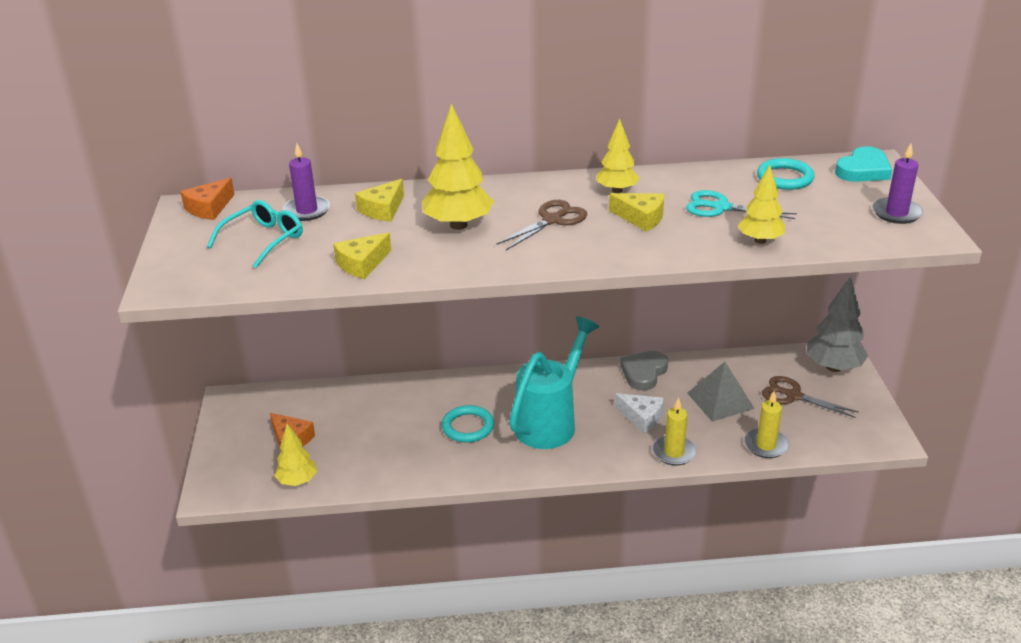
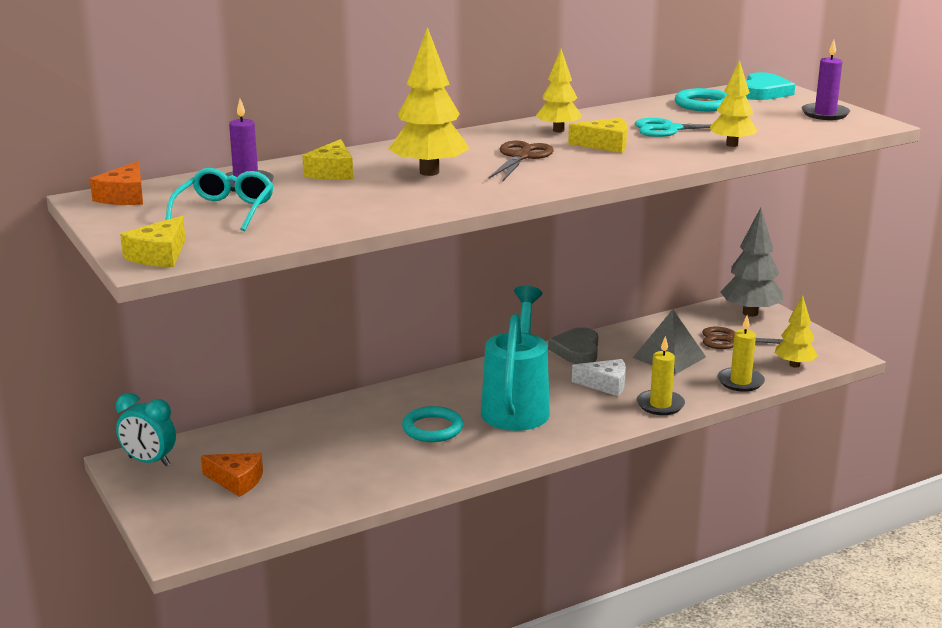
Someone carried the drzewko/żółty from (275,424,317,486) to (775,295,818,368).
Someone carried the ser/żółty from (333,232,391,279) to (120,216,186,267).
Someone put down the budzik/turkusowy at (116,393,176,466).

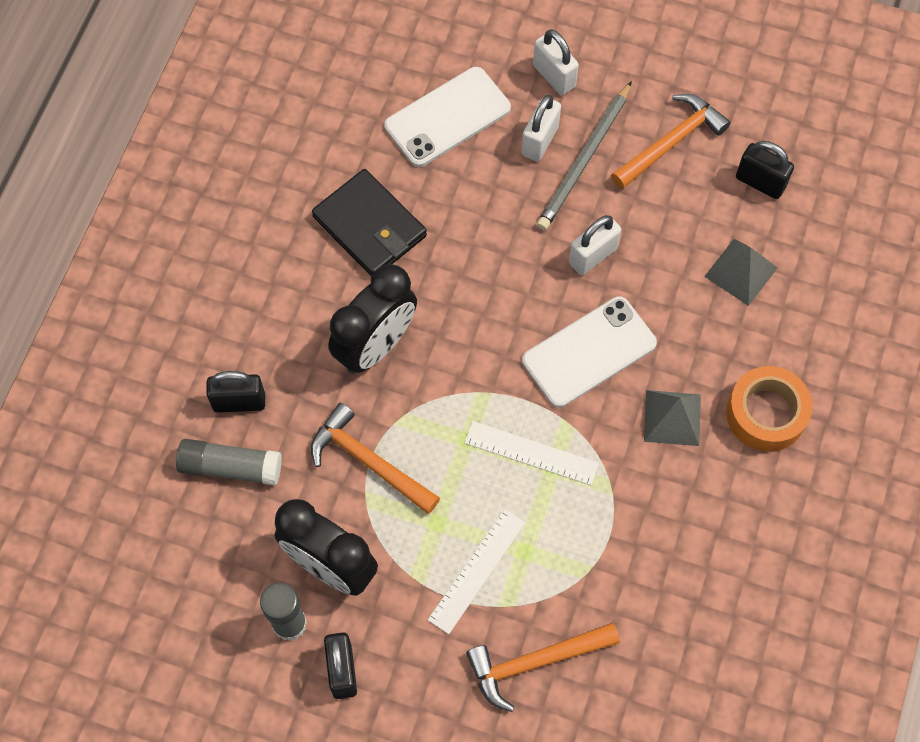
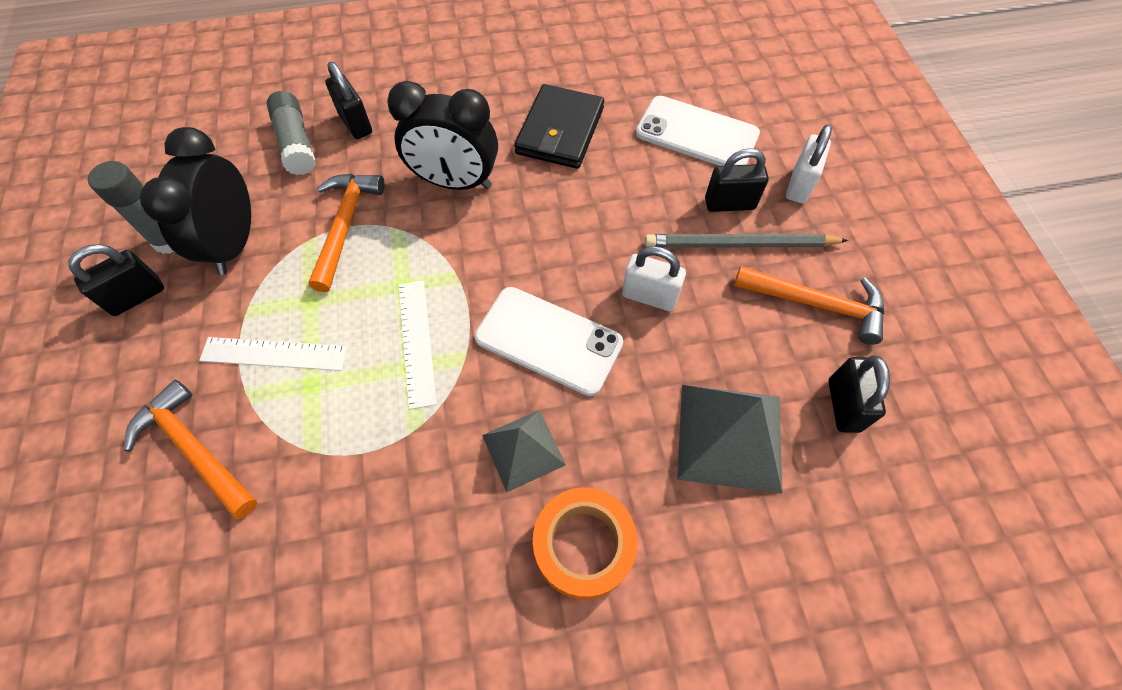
Someone repainted the kłódka/biały at (522,95,561,162), which became the kłódka/czarny at (705,148,769,212).
Someone scaled the piramida/szary at (704,239,778,306) by 1.59.

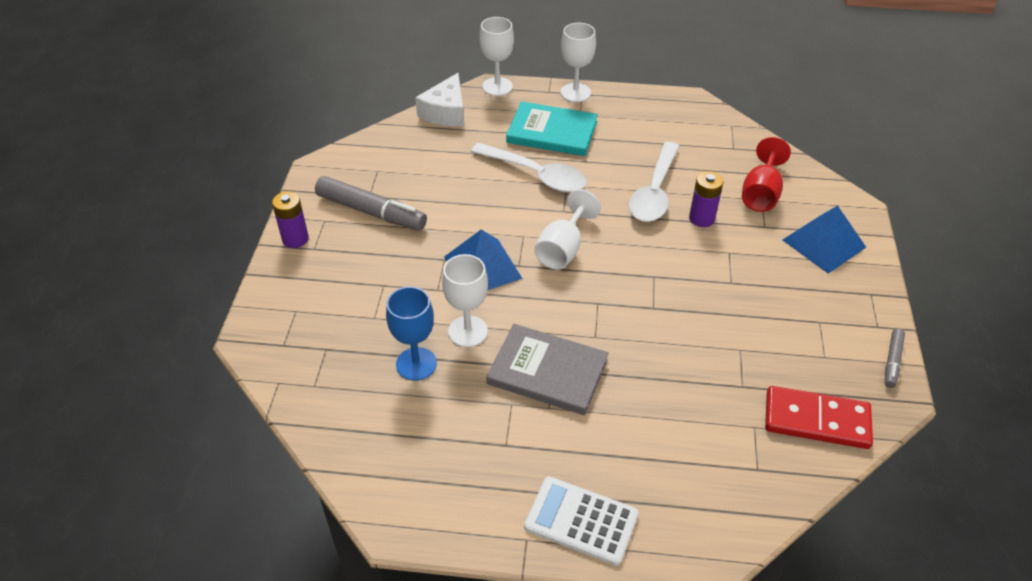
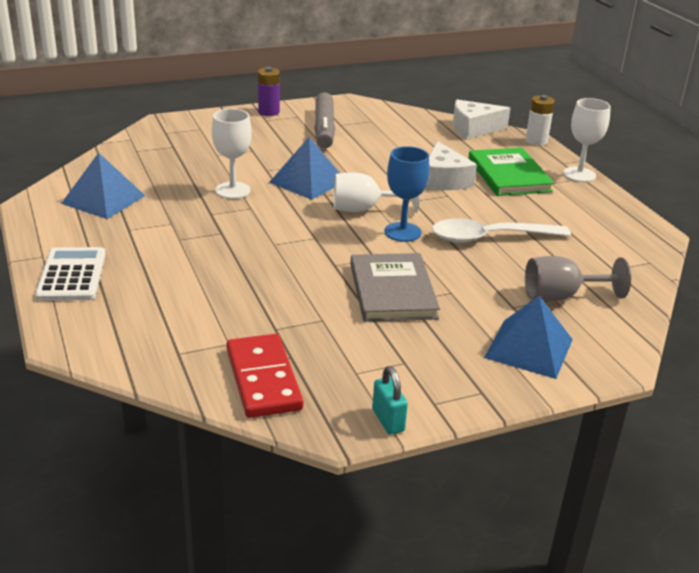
Someone carried the kielich/niebieski from (386,286,437,381) to (384,146,430,242).
Someone swapped the łyżka/biały at (471,143,587,192) for the ser/biały at (425,141,477,190).
Someone swapped the kielich/biały at (479,17,514,96) for the bateria/biały at (525,95,555,145).
Someone carried the książka/szary from (486,324,609,415) to (350,253,440,322).
Someone repainted the książka/turkusowy at (506,101,598,156), which became the książka/zielony at (468,148,554,196).
Someone took away the bateria/fioletowy at (689,171,724,227).
Someone repainted the kielich/czerwony at (742,137,791,212), which became the kielich/szary at (525,256,631,301).
Someone swapped the flamaster/szary at (885,329,905,388) for the kłódka/turkusowy at (372,366,408,434).
Someone put down the piramida/niebieski at (61,152,145,219).

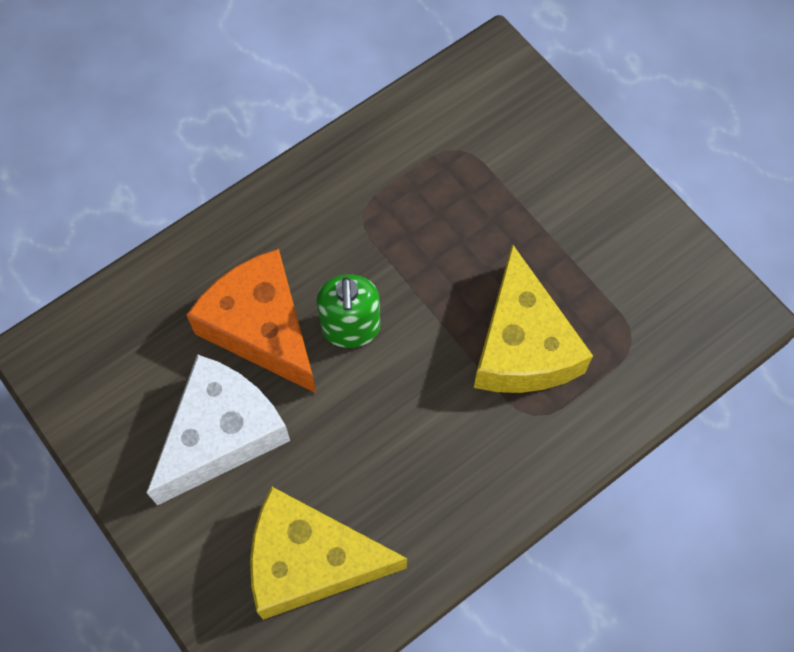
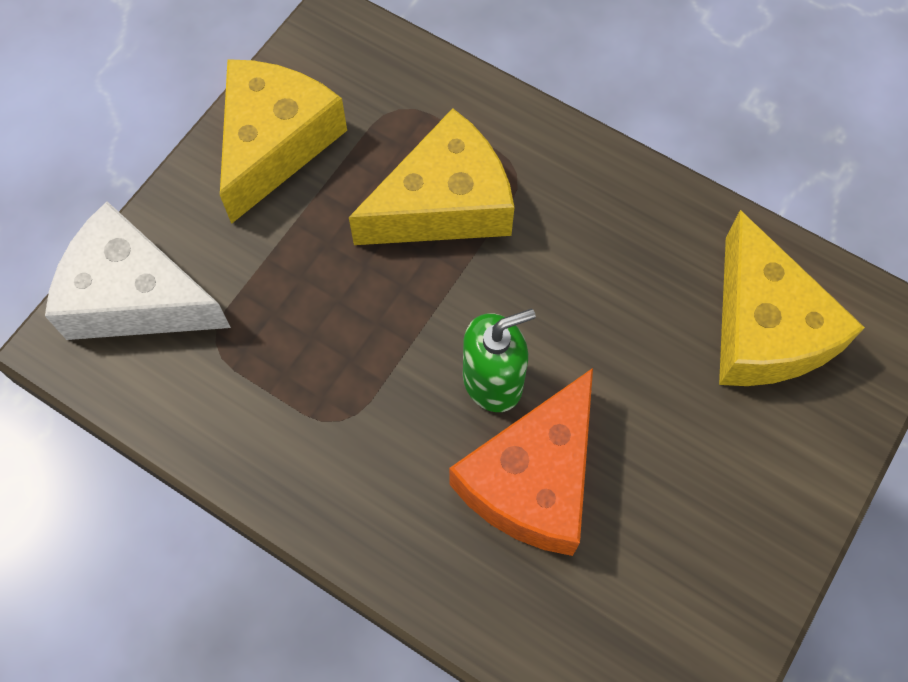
Someone carried the ser/biały from (146,354,290,506) to (45,201,231,340).
Someone put down the ser/żółty at (220,59,347,224).

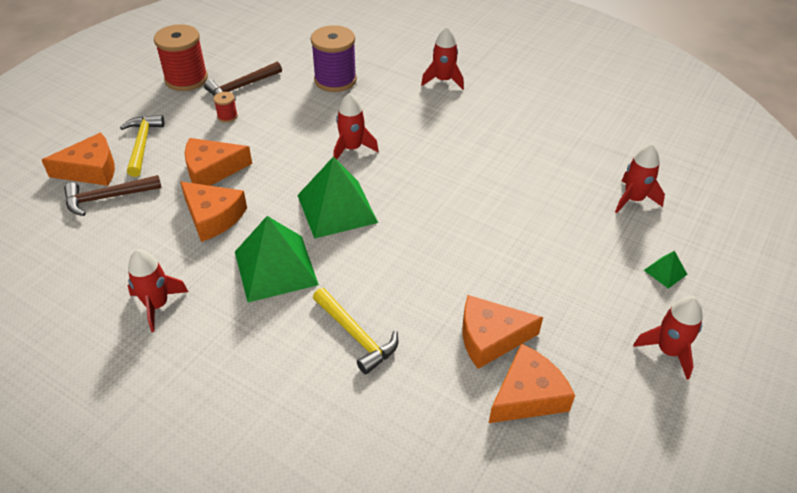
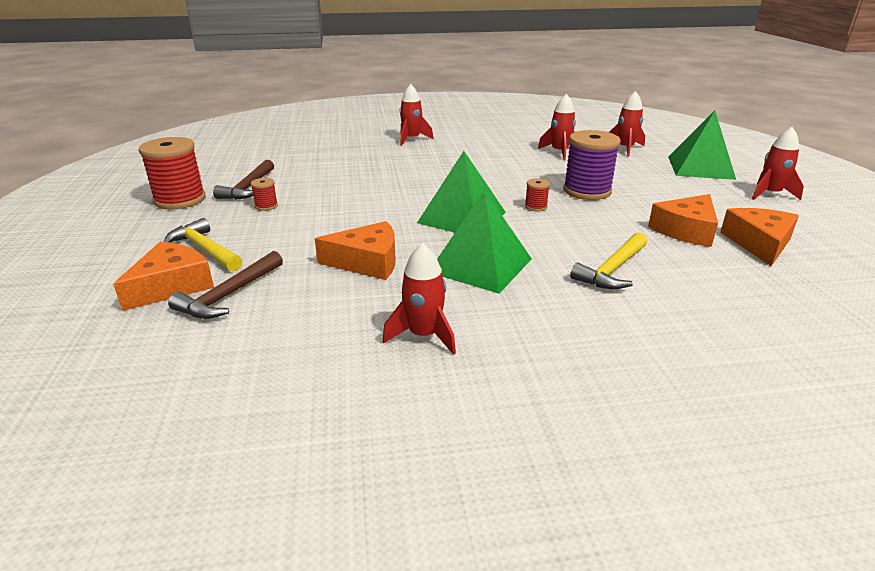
Someone took away the ser/pomarańczowy at (185,138,252,186).
Someone carried the szpulka/fioletowy from (311,25,357,92) to (563,130,621,200).
Someone rotated the młotek/żółty at (313,288,398,375) by 120 degrees clockwise.
Someone carried the rakieta/czerwony from (333,93,379,159) to (538,94,576,160).
Someone scaled the piramida/zielony at (644,251,687,289) by 2.29.
Someone put down the szpulka/czerwony at (525,178,550,211).

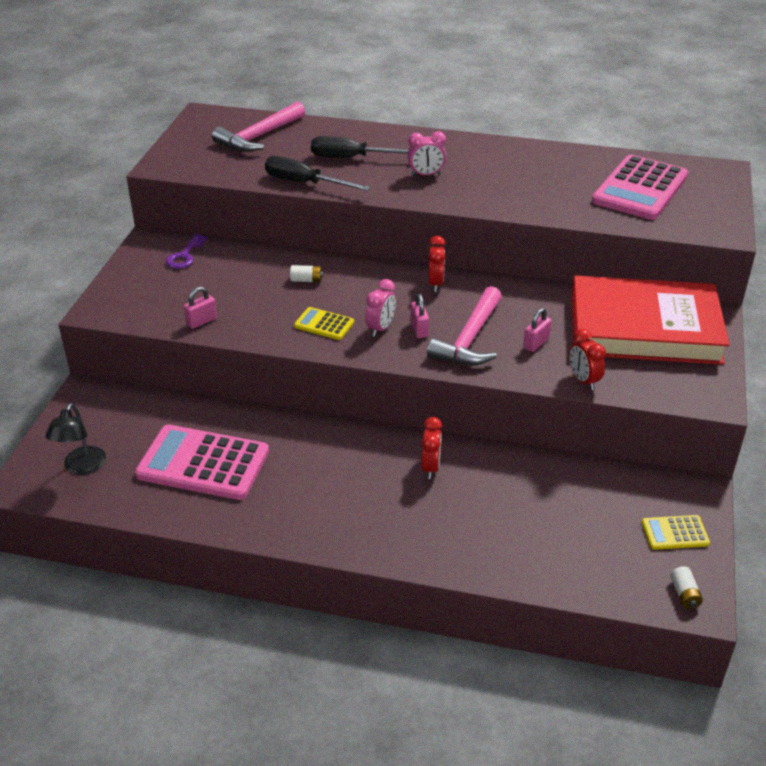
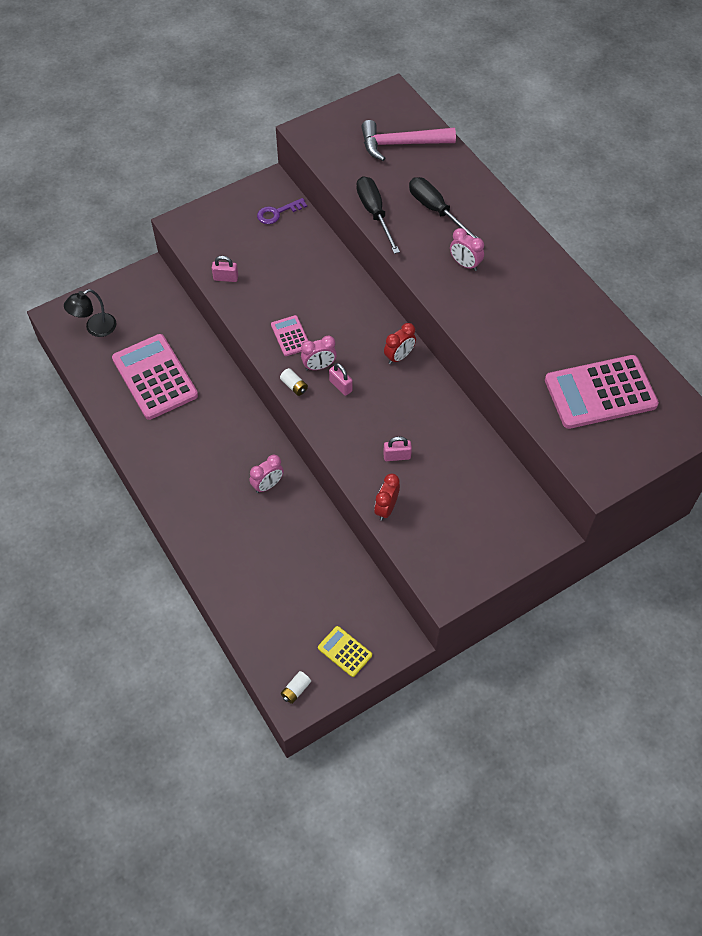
Someone carried the bateria/biały from (290,265,323,282) to (280,368,308,396).
Someone repainted the kalkulator/żółty at (294,307,354,340), which became the kalkulator/różowy at (271,315,308,356).
Someone rotated the kłódka/różowy at (410,294,429,338) by 75 degrees counterclockwise.
Someone repainted the budzik/czerwony at (421,417,442,479), which became the budzik/różowy at (250,455,284,493).
Someone took away the młotek/różowy at (427,286,502,365).
Someone took away the książka/czerwony at (572,276,730,365).

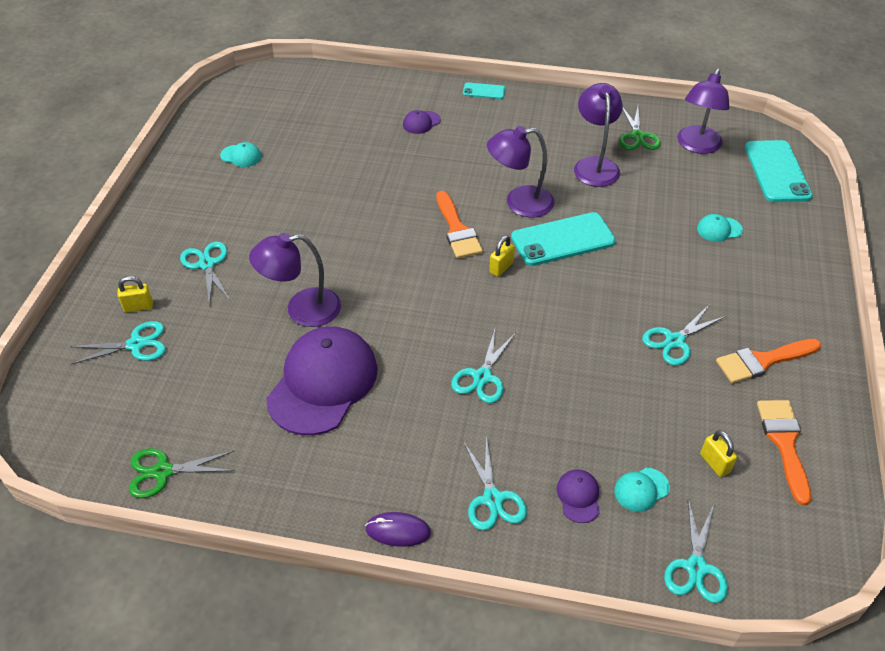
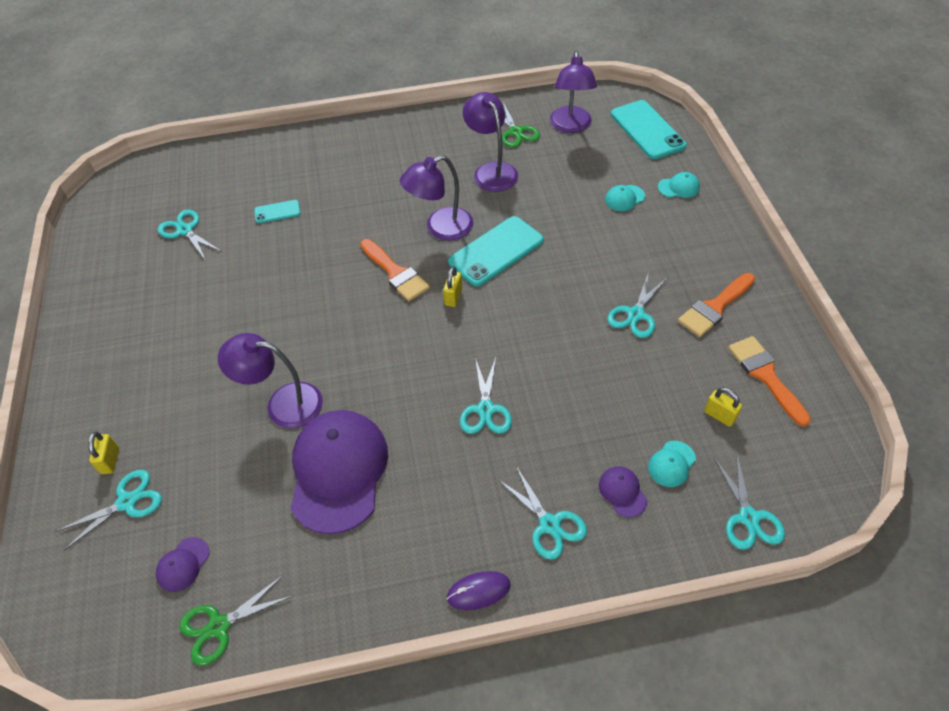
Someone rotated the kłódka/żółty at (117,276,153,312) by 60 degrees counterclockwise.
Someone carried the nożyczki/turkusowy from (180,242,230,306) to (158,210,222,261).
Someone carried the czapka/turkusowy from (220,142,262,167) to (658,172,700,198).
Someone rotated the lampka/fioletowy at (249,233,341,327) by 45 degrees clockwise.
Someone carried the czapka/fioletowy from (403,110,441,134) to (156,537,210,592).
Someone carried the telefon/turkusowy from (463,82,505,99) to (254,200,300,223).

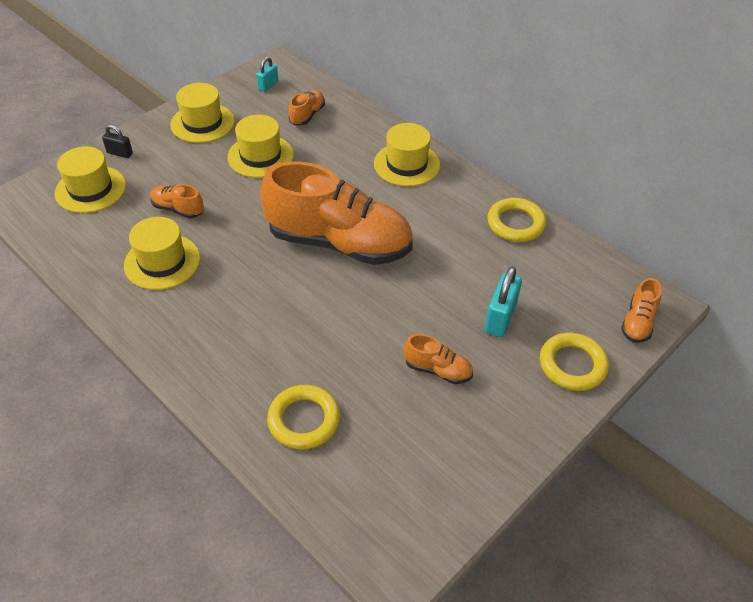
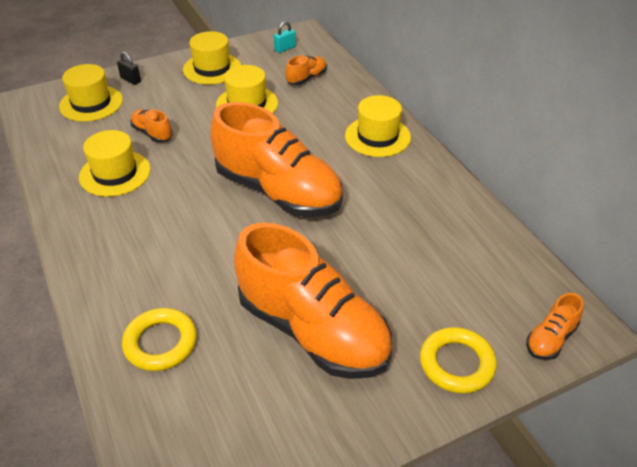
Someone scaled the but/pomarańczowy at (404,334,473,384) by 2.42.
Someone took away the kłódka/turkusowy at (484,267,522,337).
Someone took away the pierścień/żółty at (487,198,546,242).

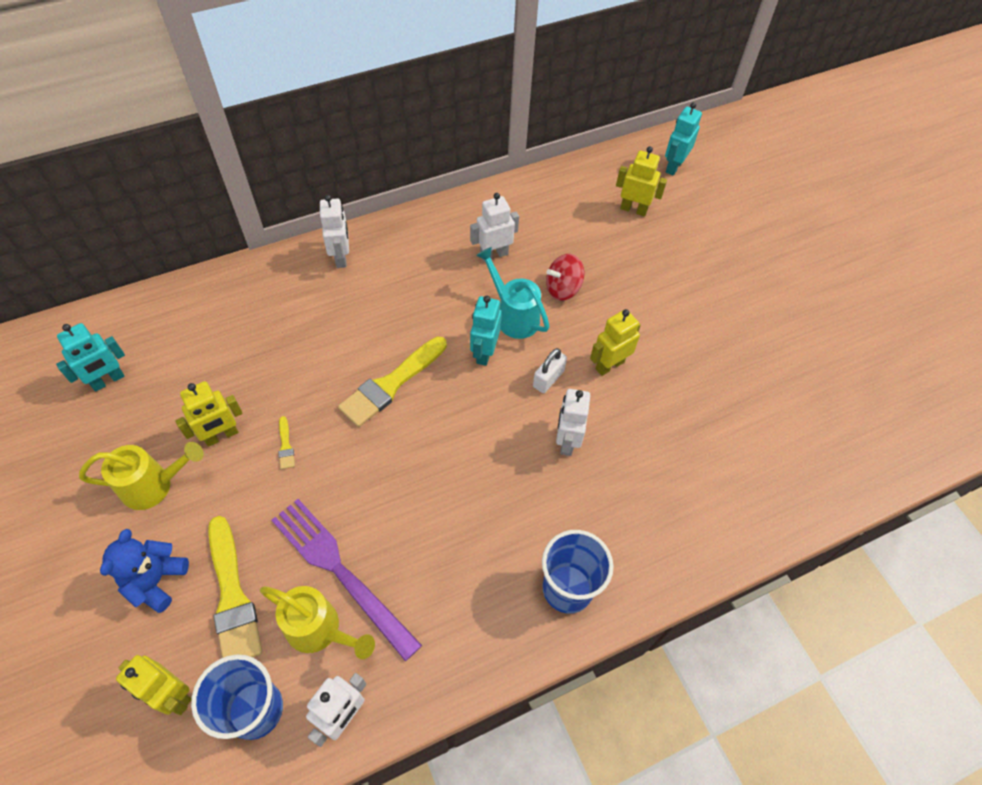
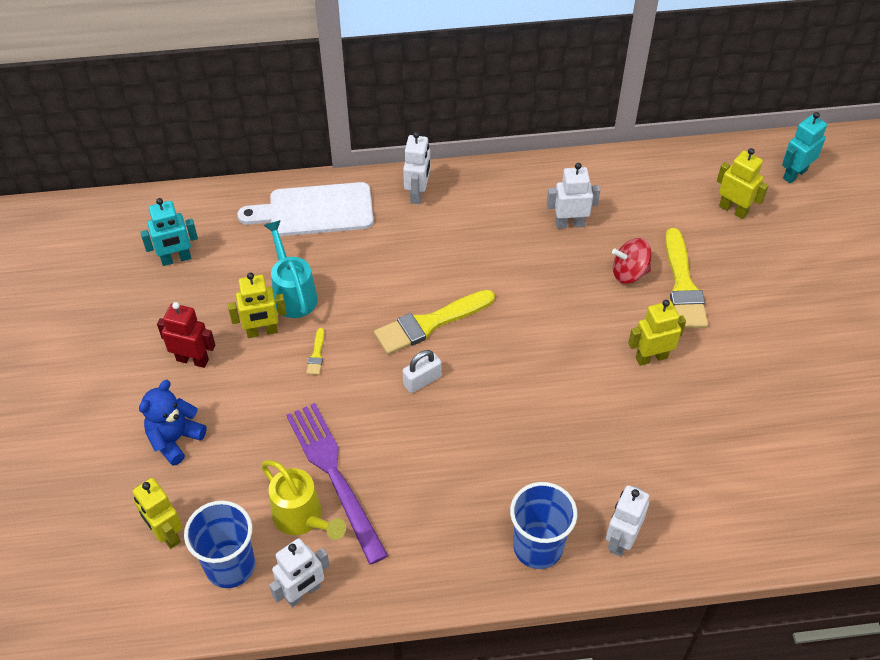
Someone swapped the konewka/żółty at (79,442,204,510) for the robot/czerwony at (157,302,216,368).
Someone carried the pędzel/żółty from (208,516,262,658) to (665,228,708,329).
Someone took away the robot/turkusowy at (470,296,502,366).
Someone carried the konewka/turkusowy from (476,247,550,339) to (264,220,318,318).
Someone carried the kłódka/biały from (533,348,567,393) to (403,350,441,393).
Someone carried the robot/biały from (556,389,590,456) to (606,485,649,557).
Someone put down the deska do krojenia/biały at (237,182,374,236).

